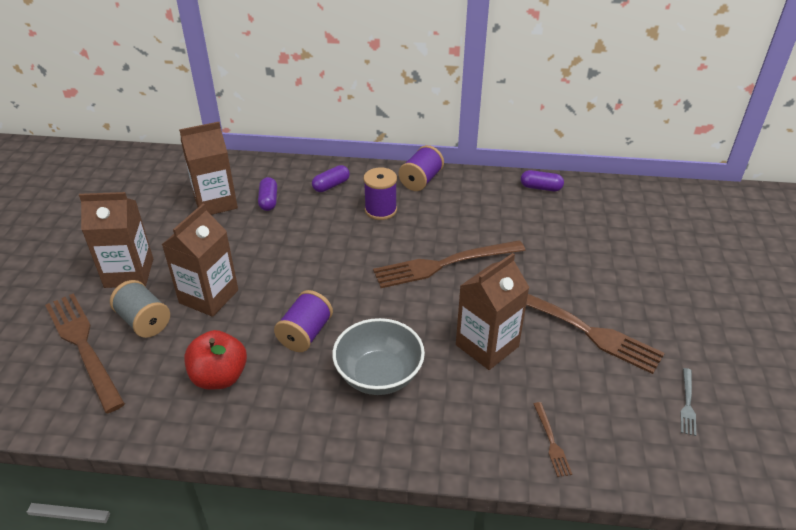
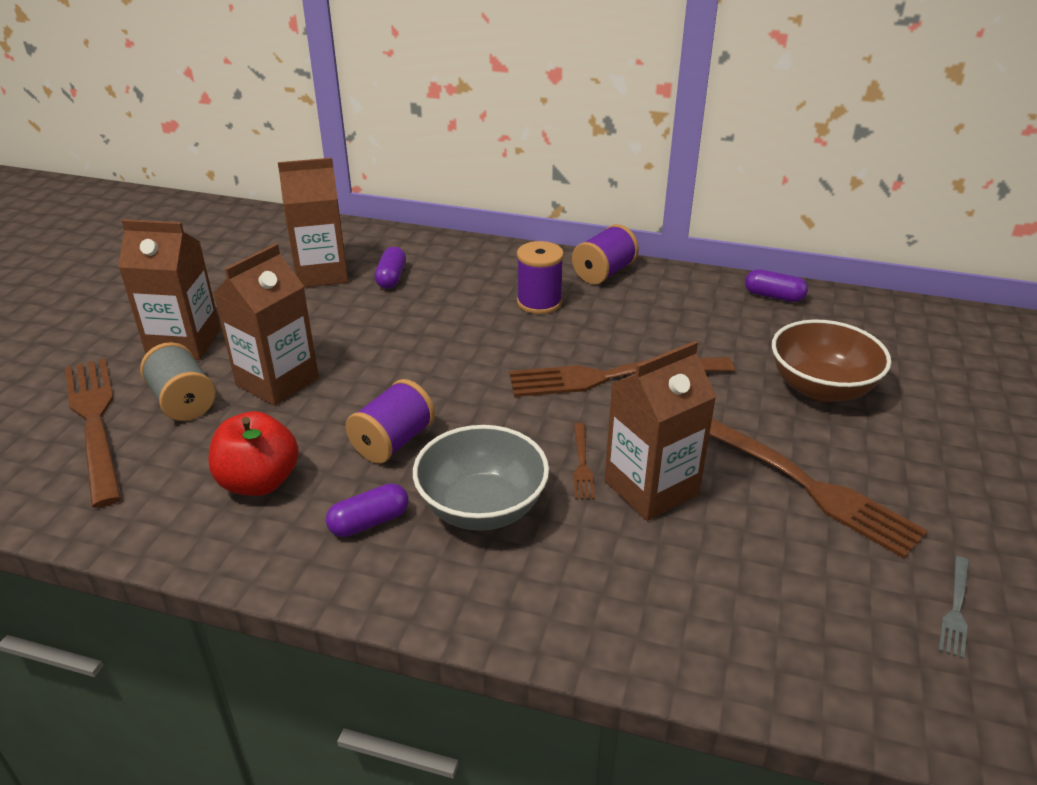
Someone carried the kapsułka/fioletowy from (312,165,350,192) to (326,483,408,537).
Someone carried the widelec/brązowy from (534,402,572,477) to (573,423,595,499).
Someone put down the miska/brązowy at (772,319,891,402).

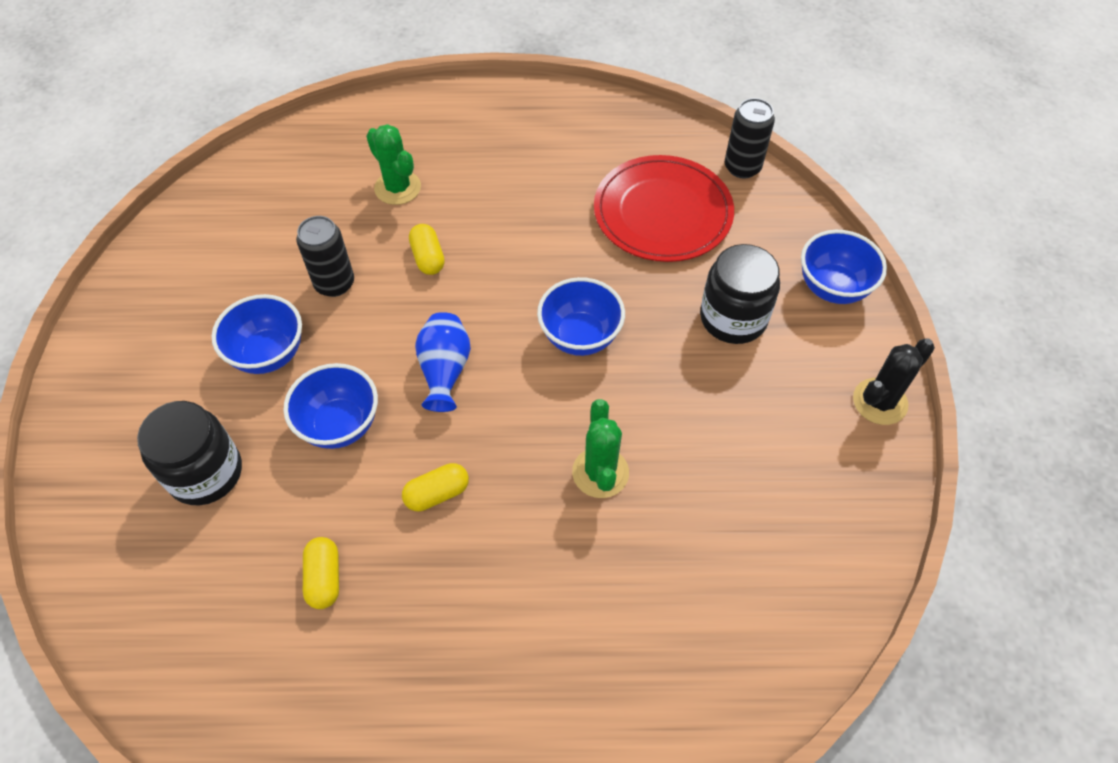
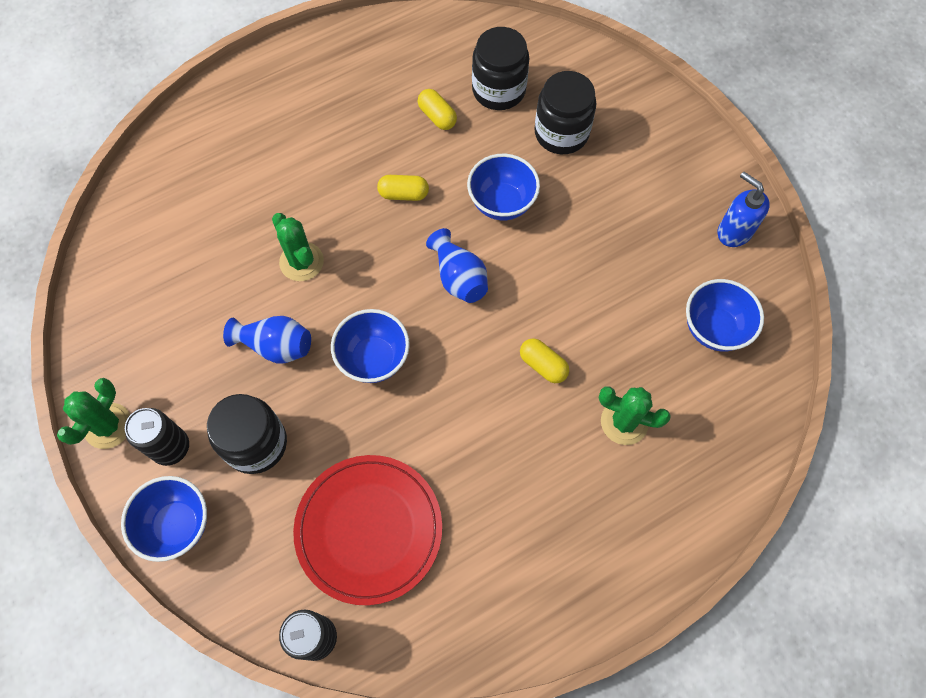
Someone carried the miska/niebieski from (212,294,302,374) to (686,279,764,351).
Someone carried the puszka/czarny from (296,216,354,297) to (125,408,189,466).
Someone rotated the kapsułka/żółty at (402,463,469,511) by 60 degrees clockwise.
Someone repainted the kaktus/czarny at (853,338,935,425), which became the kaktus/zielony at (57,378,130,449).
Someone put down the wazon/niebieski at (223,316,311,363).
Someone put down the słoik/czarny at (472,27,529,110).
Someone put down the dozownik mydła/niebieski at (718,172,770,247).

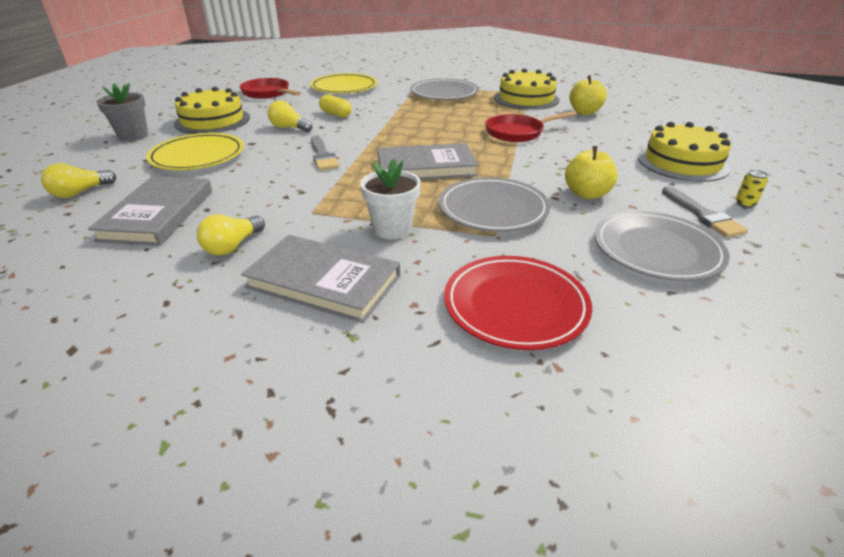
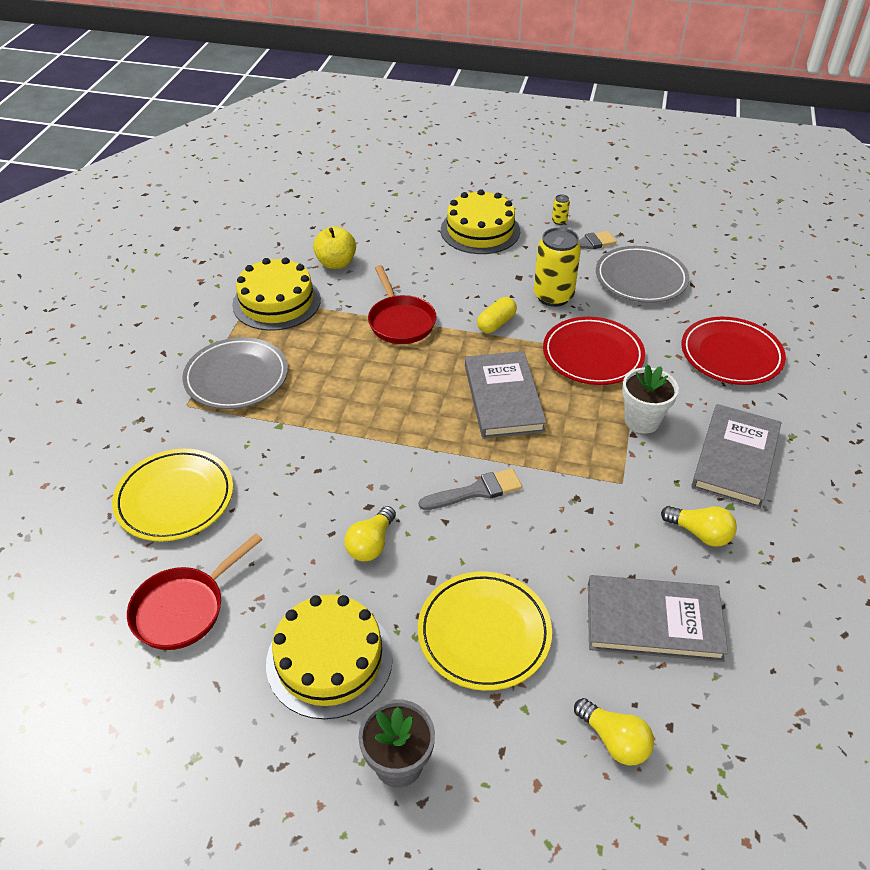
Someone carried the kapsułka/żółty from (319,95,352,118) to (477,297,517,333).
Someone repainted the talerz/szary at (439,177,550,232), which became the talerz/czerwony at (543,317,645,385).
Someone swapped the jabłko/żółty at (565,146,617,199) for the puszka/żółty at (534,227,581,307).

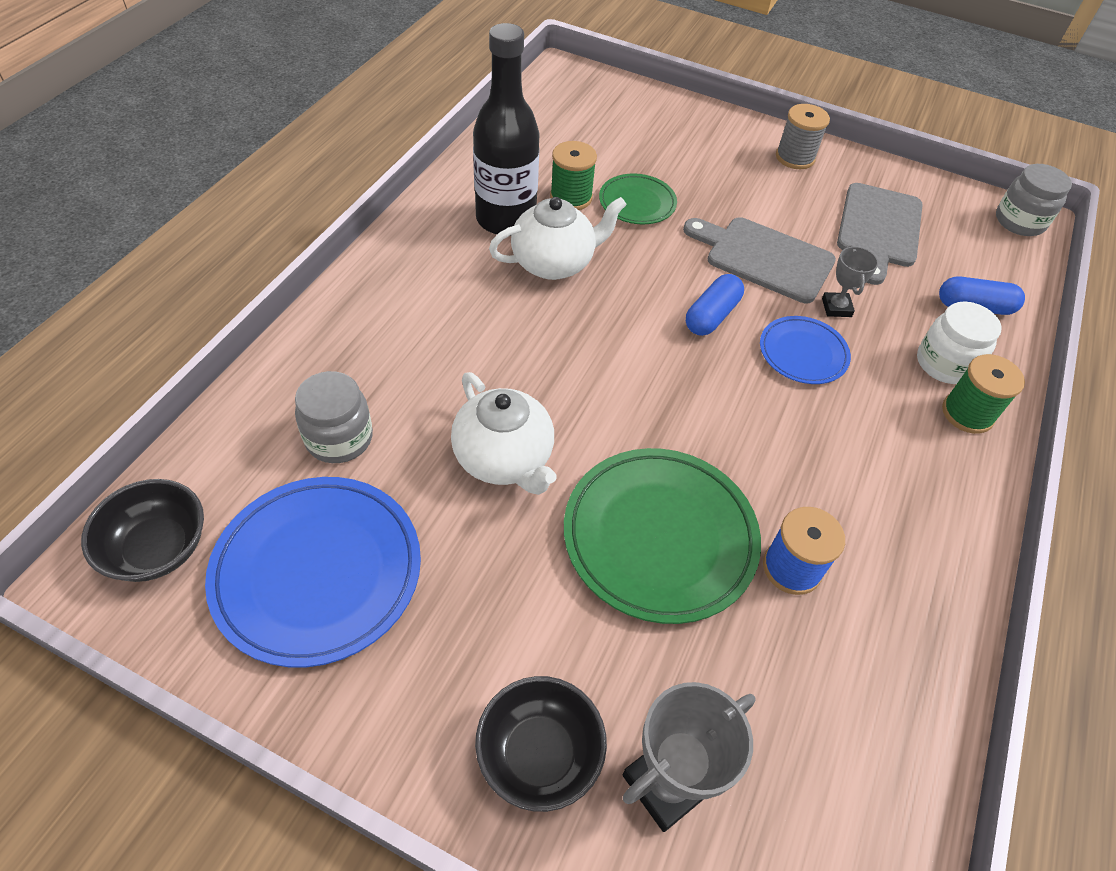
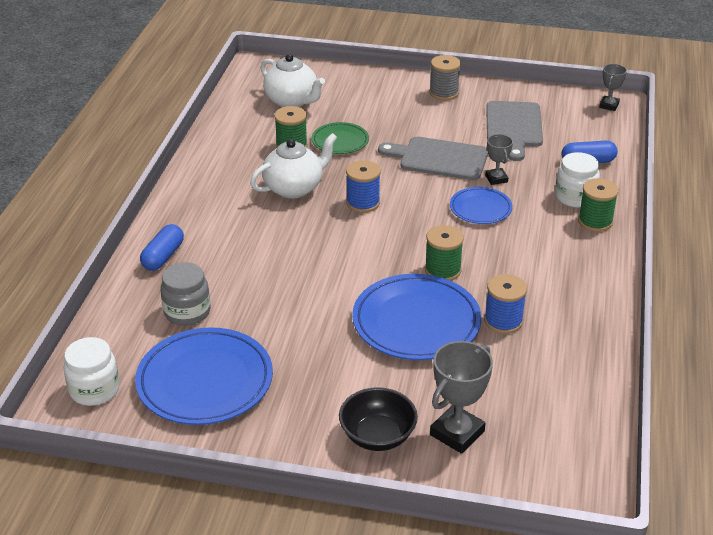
Someone swapped the miska/czarny at (81,479,204,582) for the słoik/biały at (64,337,120,406).
Someone carried the imbryk/biały from (451,372,556,495) to (261,54,325,107).
Someone took away the butelka/czarny at (473,23,540,236).
Someone repainted the talerz/zielony at (564,448,761,624), which became the talerz/niebieski at (352,274,481,360).
Someone carried the kapsułka/niebieski from (686,274,744,336) to (140,224,184,271).
Someone swapped the słoik/szary at (996,164,1072,236) for the puchar/szary at (599,64,627,111).
Someone put down the szpulka/niebieski at (346,160,381,213).
Someone put down the szpulka/zielony at (425,225,464,281).

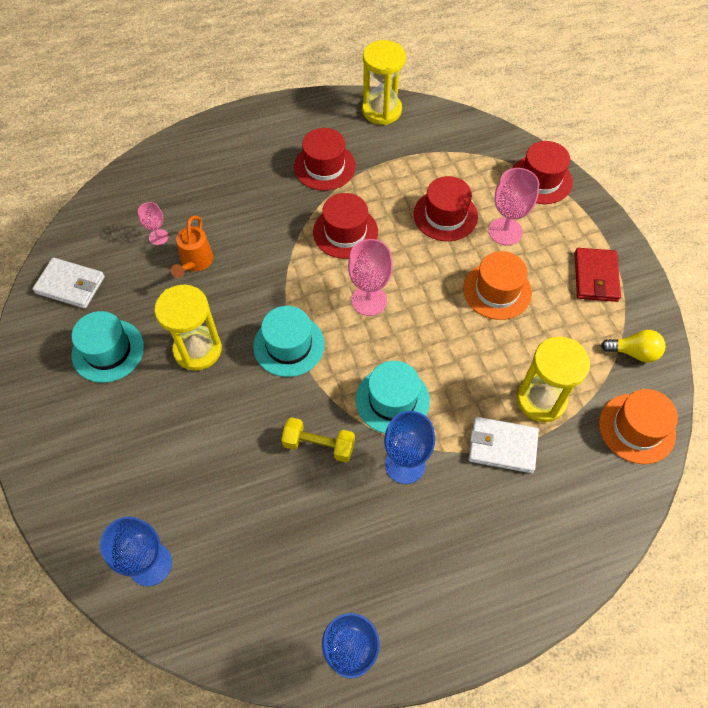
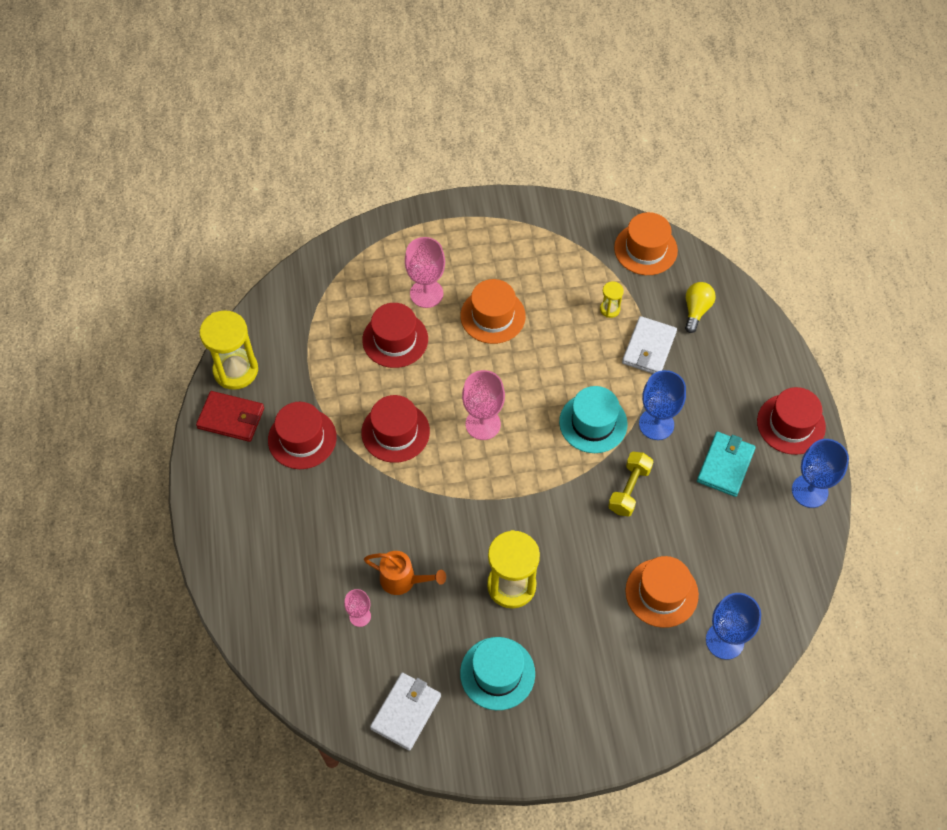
Someone took away the kapelusz/turkusowy at (253,306,325,377).
Someone carried the kapelusz/czerwony from (512,141,573,204) to (757,387,826,455).
Someone scaled the klepsydra/żółty at (517,337,590,422) by 0.47.
Someone carried the portfel/czerwony from (575,248,621,302) to (196,391,264,442).
Someone carried the żarówka/żółty from (601,330,665,362) to (685,282,715,333).
Someone put down the kapelusz/pomarańczowy at (625,556,699,628).
Someone put down the portfel/turkusowy at (697,432,756,497).

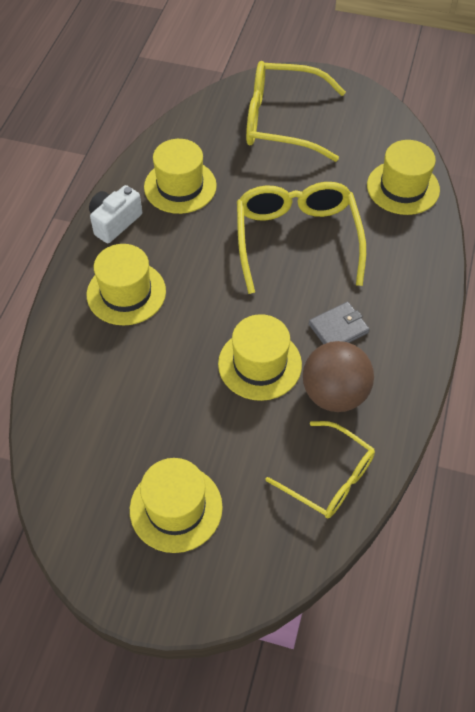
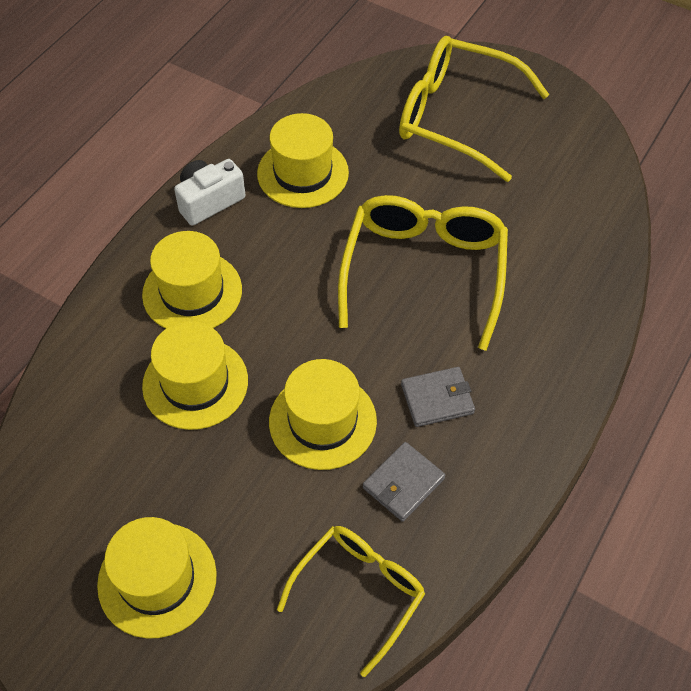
Someone rotated the okulary/żółty at (266,421,375,518) by 105 degrees counterclockwise.
Someone swapped the piłka/brązowy at (303,341,374,412) for the portfel/szary at (363,442,445,522).
Someone carried the kapelusz/żółty from (367,140,440,215) to (142,321,248,430).

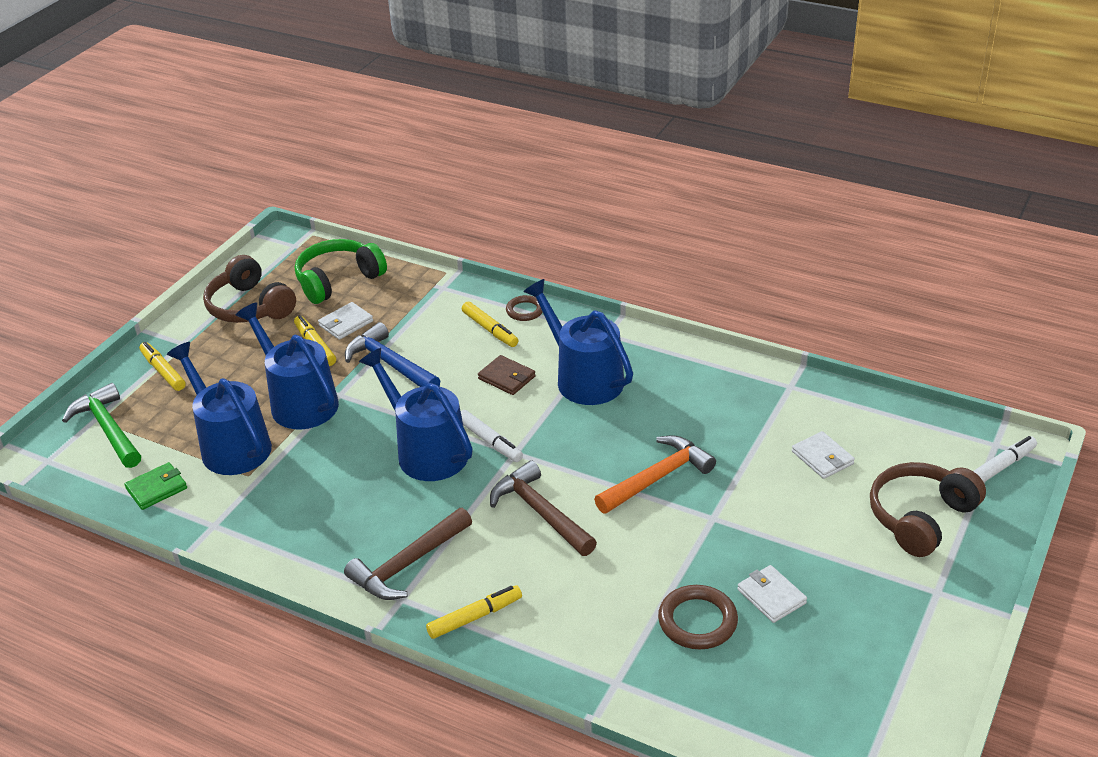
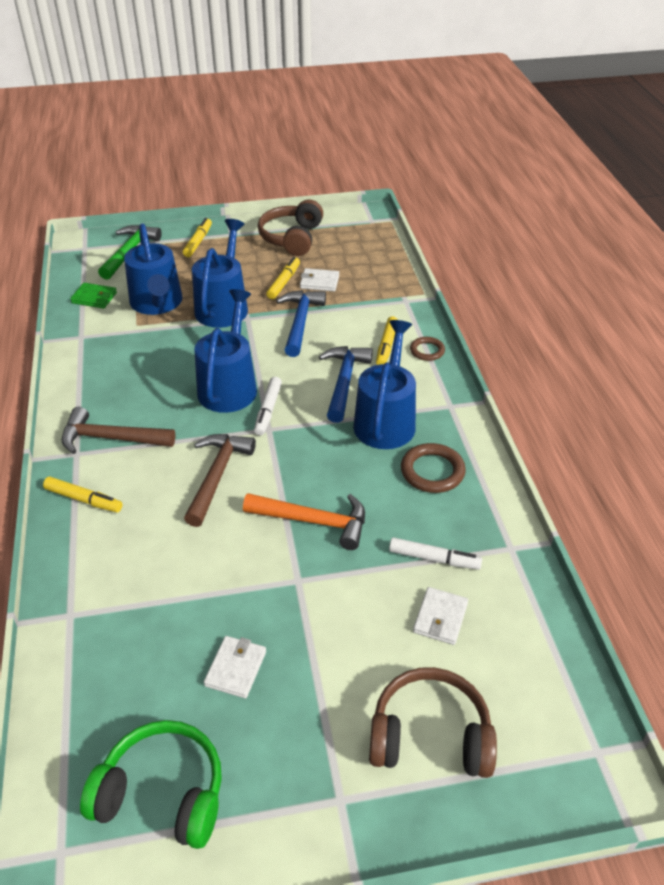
Someone rotated the konewka/niebieski at (167,342,272,475) by 150 degrees clockwise.
Someone carried the słuchawki/zielony from (295,239,387,304) to (80,720,222,849).
Someone swapped the portfel/brązowy at (478,355,536,395) for the młotek/niebieski at (319,346,373,423).
Someone carried the pierścień/brązowy from (658,585,738,649) to (401,443,466,493).
Someone carried the flamaster/biały from (973,436,1037,482) to (389,537,482,570).

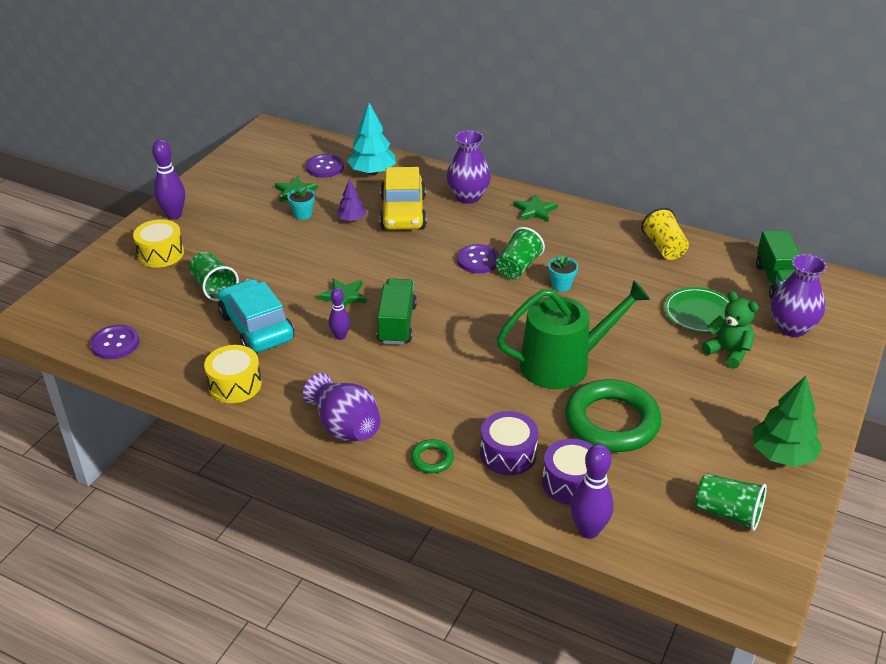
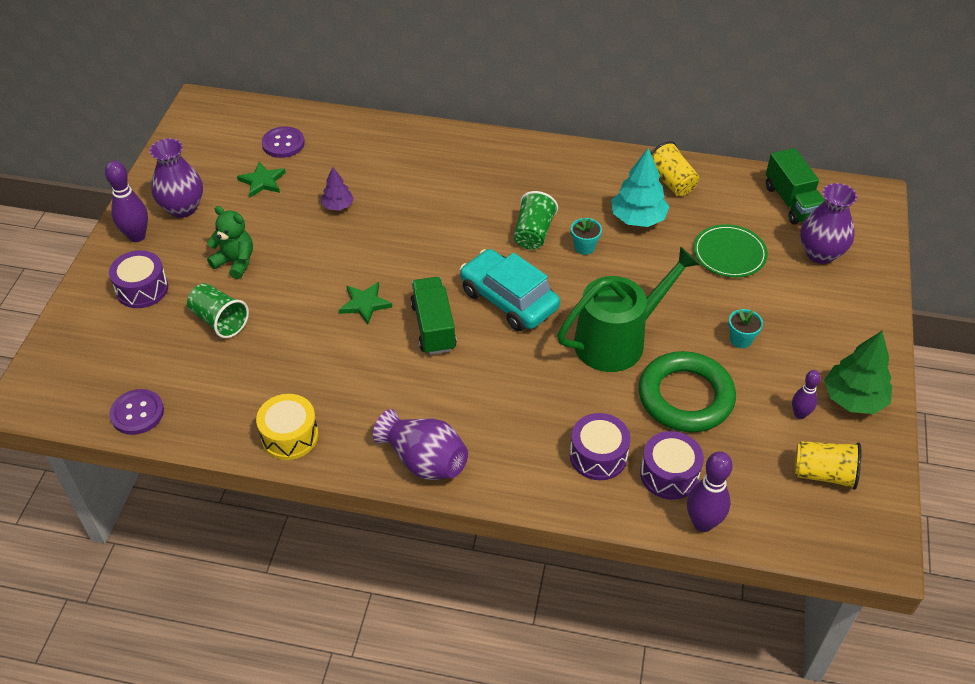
Someone repainted the bęben/żółty at (133,219,184,268), which became the bęben/fioletowy at (109,250,168,308).
Someone carried the samochód/turkusowy from (218,279,294,352) to (460,249,560,331).
Someone carried the doniczka/turkusowy from (287,187,315,220) to (728,309,763,348).
Someone carried the kręgiel/fioletowy from (329,288,350,340) to (792,370,821,419).
Someone carried the drzewko/turkusowy from (347,103,396,175) to (611,148,670,227).
Someone took away the samochód/żółty at (380,167,427,230).
Someone took away the pierścień/zielony at (411,439,454,473).
Someone carried the wazon/fioletowy from (446,130,491,204) to (150,138,203,218).
Someone took away the guzik/fioletowy at (457,244,499,274).
Someone took away the gwiazda/zielony at (513,195,558,222).
Someone repainted the szklanka/zielony at (695,473,767,531), which became the szklanka/żółty at (794,441,861,490).
Someone carried the miś/zielony from (702,291,759,369) to (207,206,253,279).

